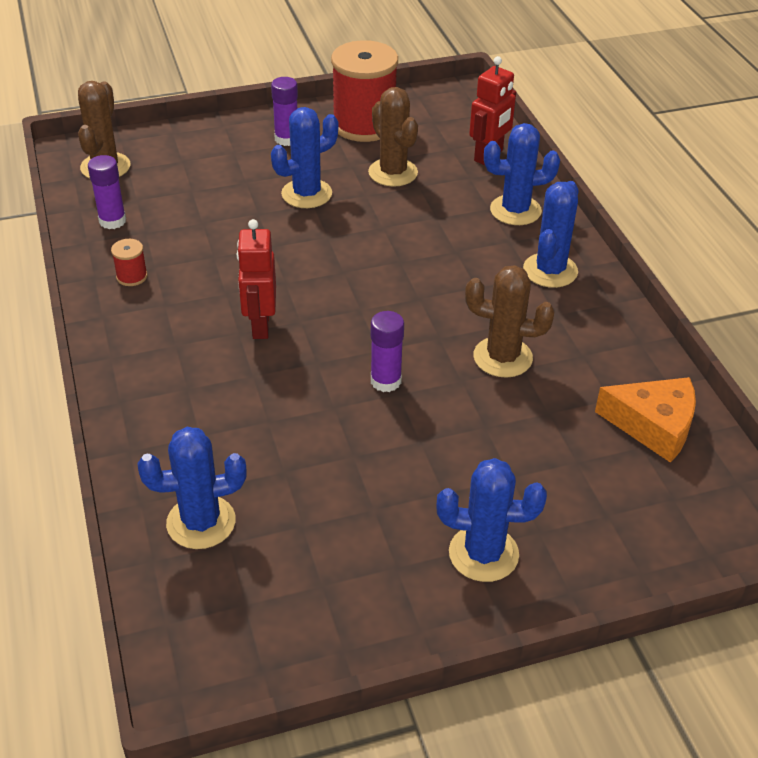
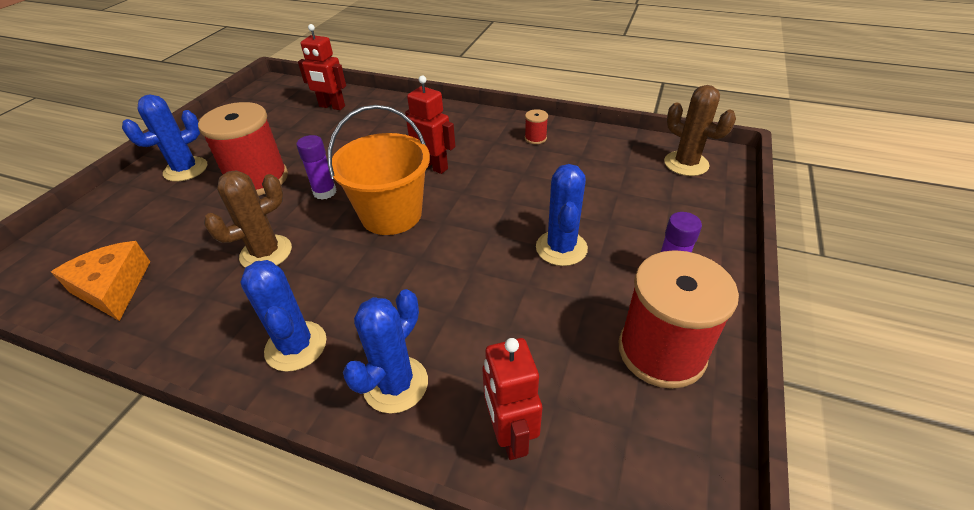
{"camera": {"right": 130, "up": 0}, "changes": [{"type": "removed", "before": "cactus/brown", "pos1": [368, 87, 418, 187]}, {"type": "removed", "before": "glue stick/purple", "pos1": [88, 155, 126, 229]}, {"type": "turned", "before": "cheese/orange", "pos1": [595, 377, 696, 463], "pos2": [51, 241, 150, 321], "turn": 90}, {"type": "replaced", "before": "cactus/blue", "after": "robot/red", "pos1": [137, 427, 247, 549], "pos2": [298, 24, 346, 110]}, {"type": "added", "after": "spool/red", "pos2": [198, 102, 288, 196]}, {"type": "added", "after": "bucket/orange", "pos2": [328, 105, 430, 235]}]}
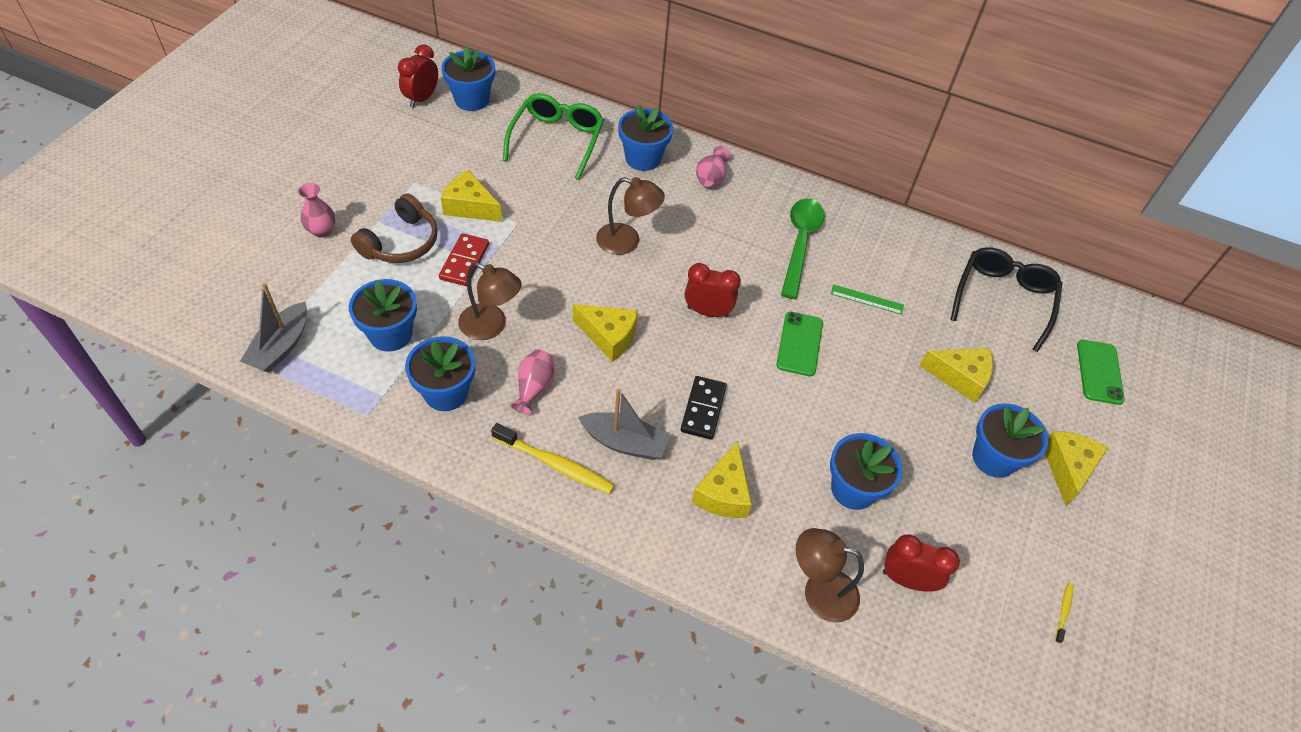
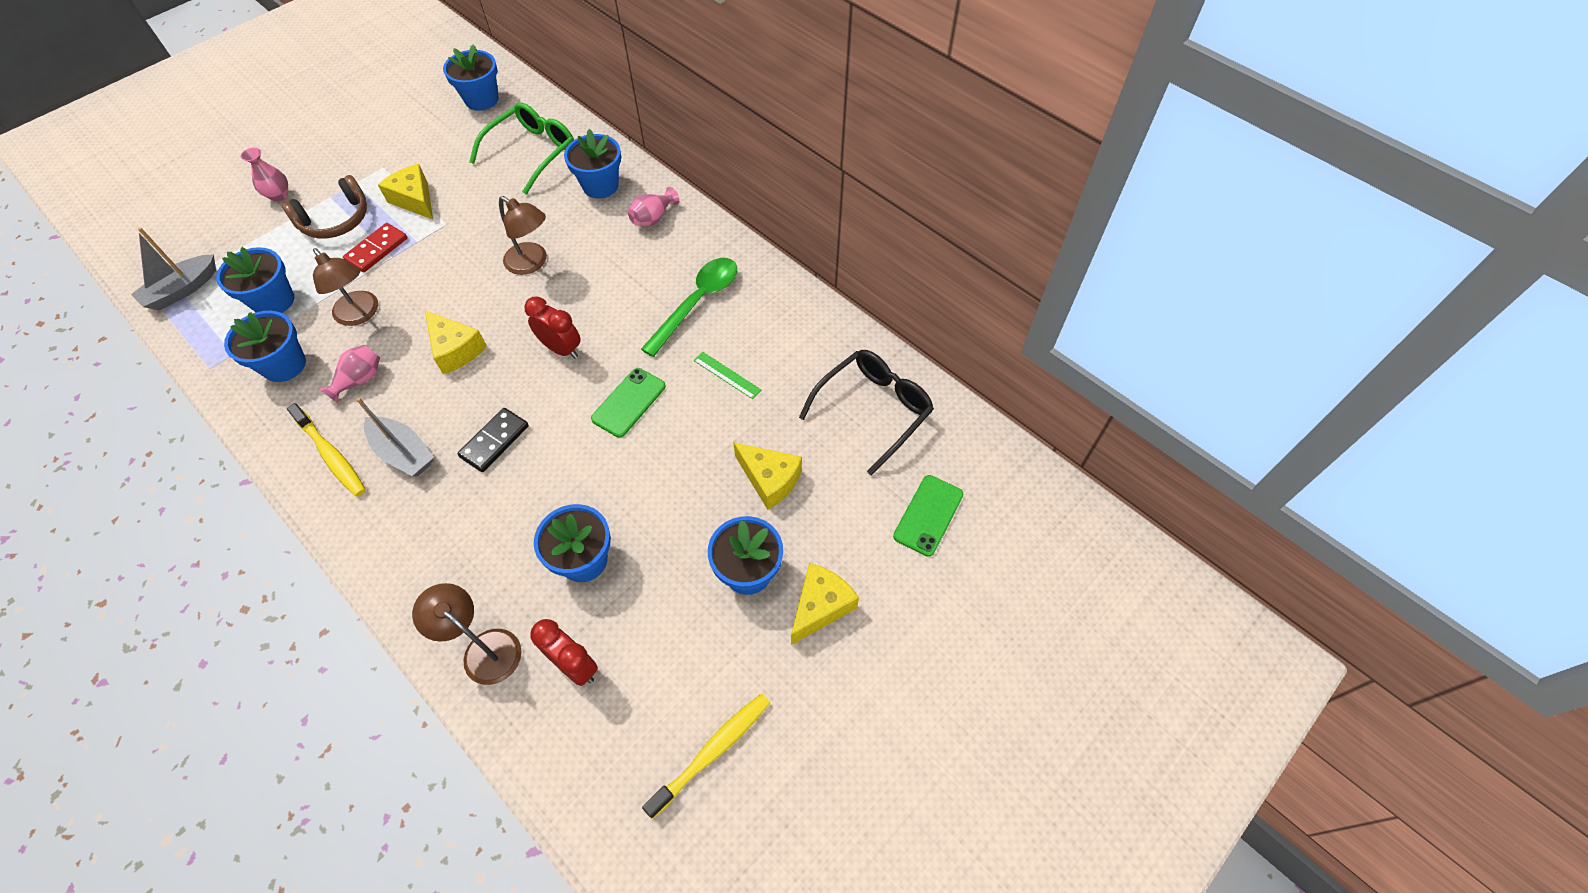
{"camera": {"right": 25, "up": 5}, "changes": [{"type": "removed", "before": "clock/red", "pos1": [398, 44, 438, 108]}, {"type": "removed", "before": "cheese/yellow", "pos1": [692, 441, 752, 518]}, {"type": "resized", "before": "toothbrush/yellow", "pos1": [1055, 583, 1073, 644], "pos2": [642, 693, 770, 819], "scale": 2.13}]}
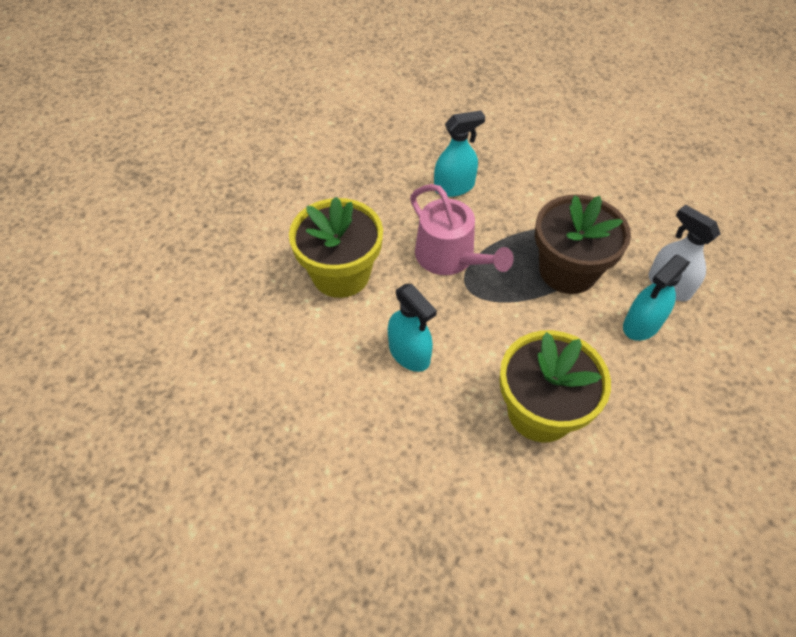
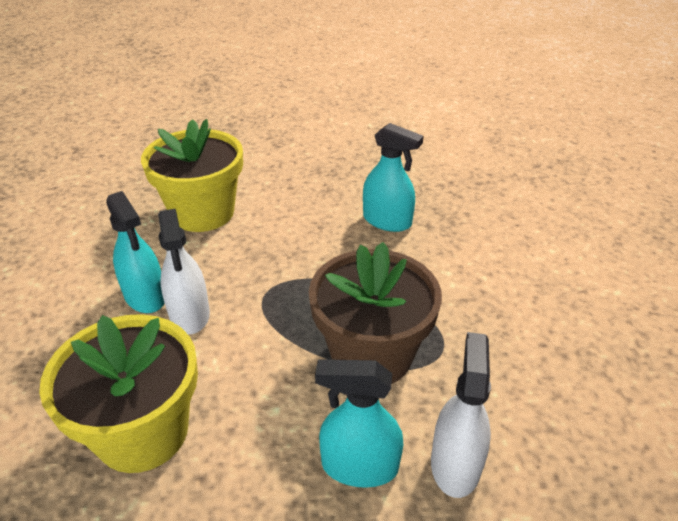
{"camera": {"right": 50, "up": -15}, "changes": [{"type": "removed", "before": "watering can/pink", "pos1": [410, 184, 514, 275]}, {"type": "turned", "before": "spray bottle/turquoise", "pos1": [388, 284, 437, 372], "pos2": [106, 191, 165, 313], "turn": -45}, {"type": "added", "after": "spray bottle/white", "pos2": [158, 209, 210, 335]}]}
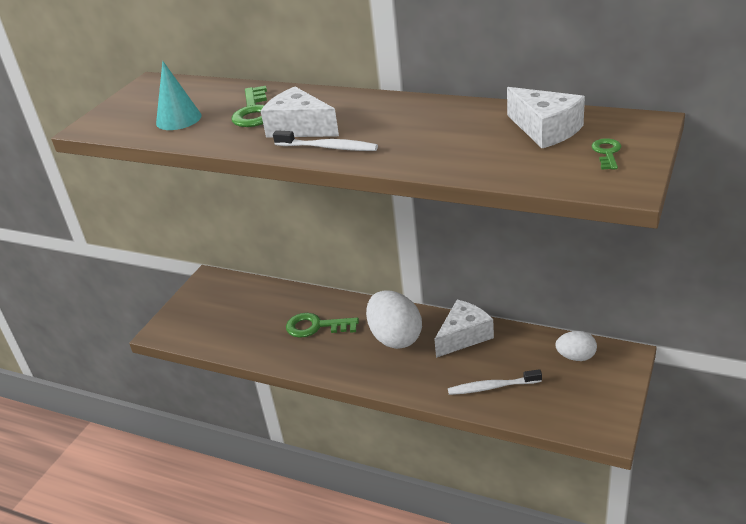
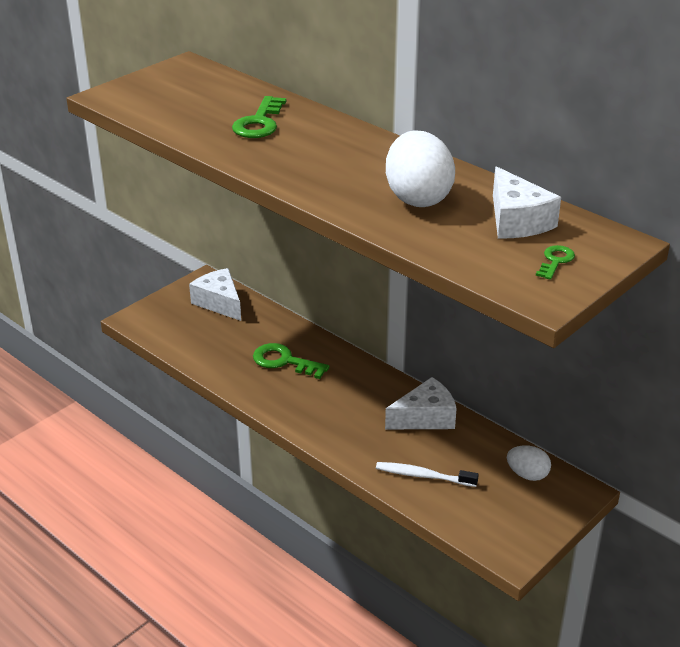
{"camera": {"right": 15, "up": 0}, "changes": [{"type": "removed", "before": "cone/turquoise", "pos1": [156, 61, 202, 130]}, {"type": "moved", "before": "cheese/white", "pos1": [261, 87, 339, 138], "pos2": [189, 268, 241, 321]}, {"type": "removed", "before": "toothbrush/white", "pos1": [273, 130, 378, 151]}, {"type": "moved", "before": "egg/white", "pos1": [366, 290, 422, 349], "pos2": [386, 130, 455, 207]}]}
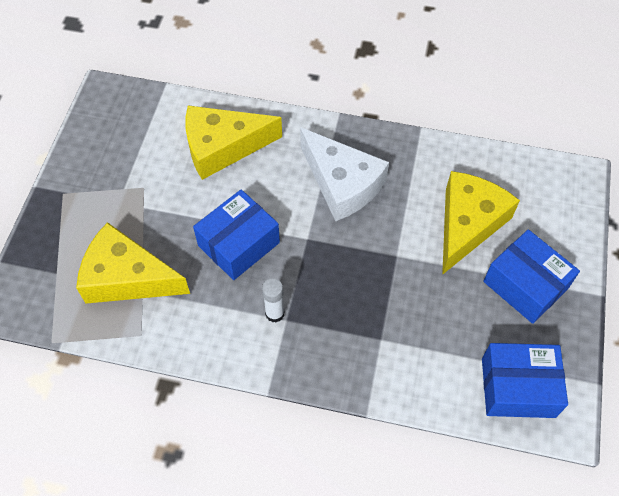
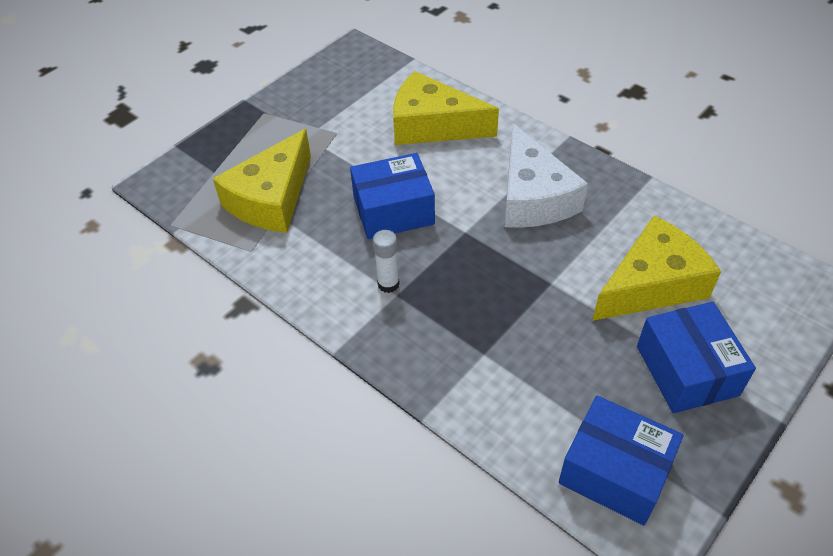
{"camera": {"right": 30, "up": -10}, "changes": [{"type": "turned", "before": "cheese/yellow", "pos1": [76, 222, 190, 304], "pos2": [213, 129, 311, 233], "turn": -105}]}
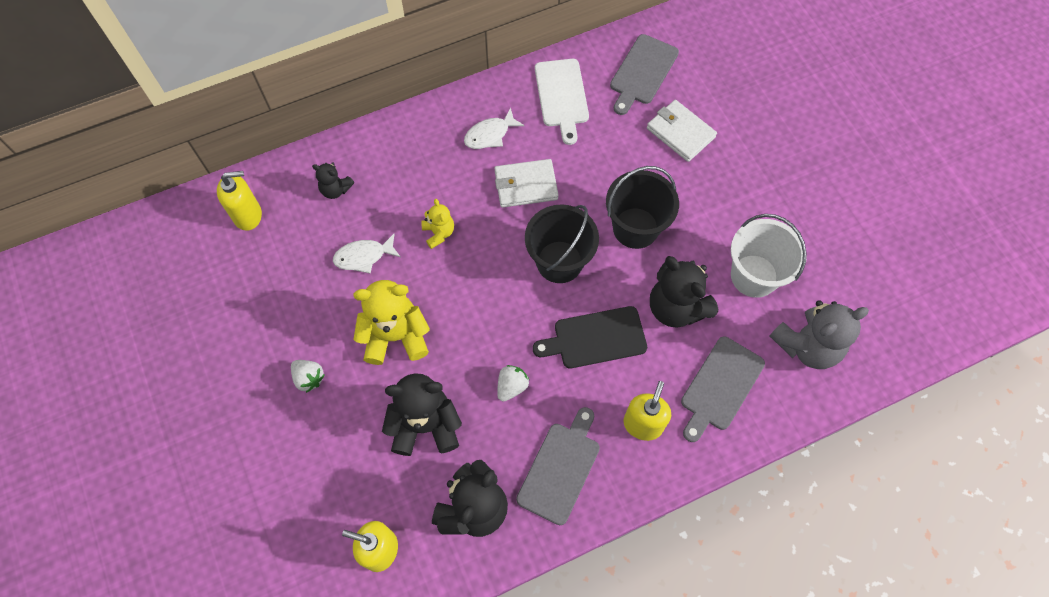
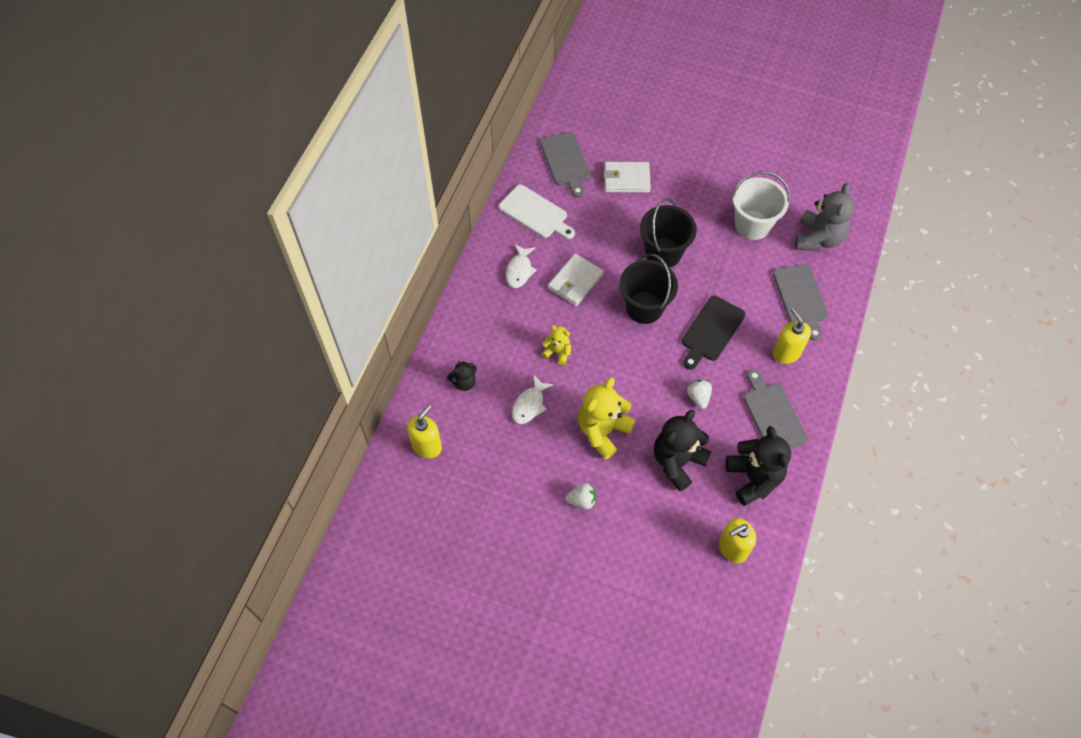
{"camera": {"right": -45, "up": -5}, "changes": [{"type": "removed", "before": "teddy bear/black", "pos1": [650, 256, 718, 328]}]}
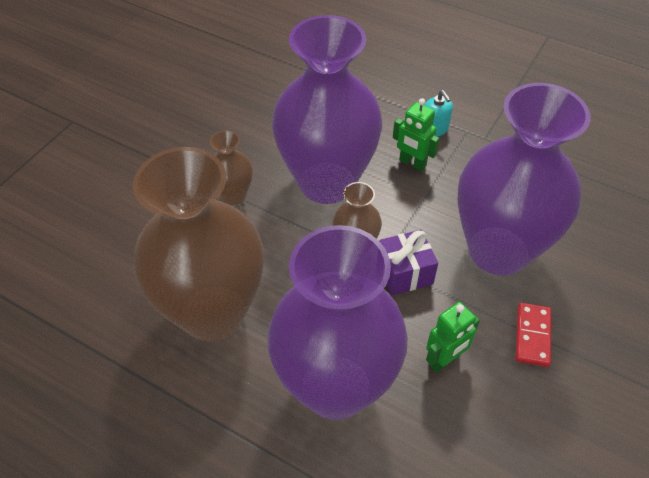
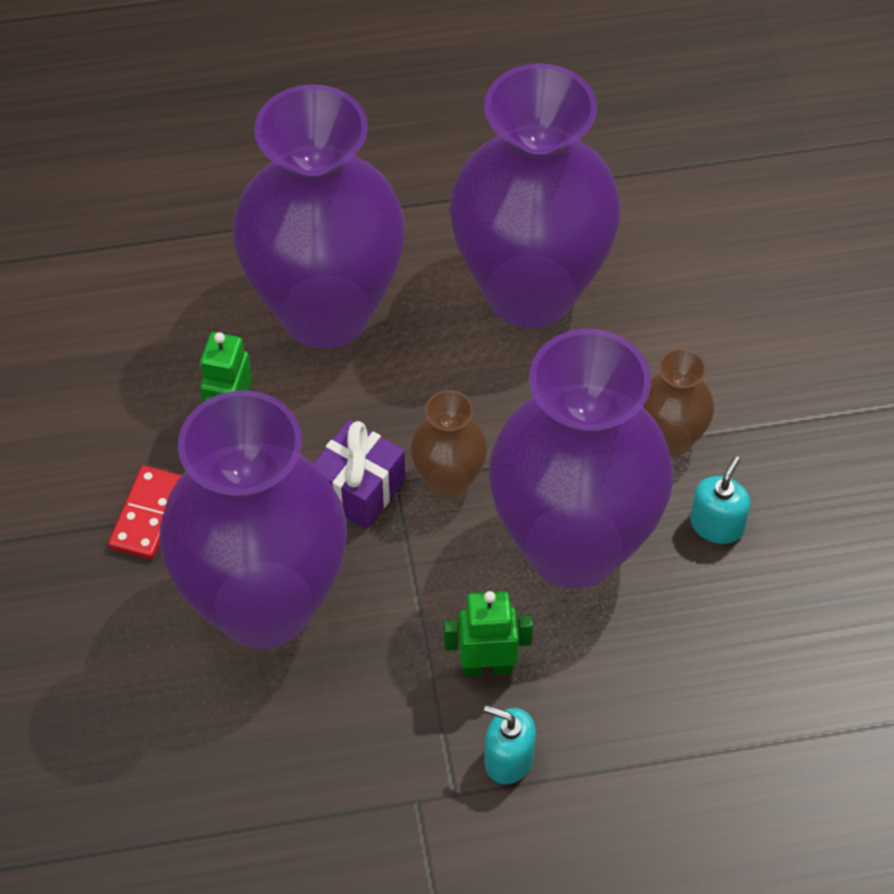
{"camera": {"right": 140, "up": 5}, "changes": [{"type": "recoloured", "before": "vase/brown", "after": "vase/purple", "pos1": [133, 147, 264, 342], "pos2": [449, 63, 621, 328]}, {"type": "turned", "before": "domino/red", "pos1": [516, 303, 551, 367], "pos2": [108, 466, 182, 560], "turn": 45}, {"type": "added", "after": "soap dispenser/turquoise", "pos2": [690, 456, 750, 544]}]}
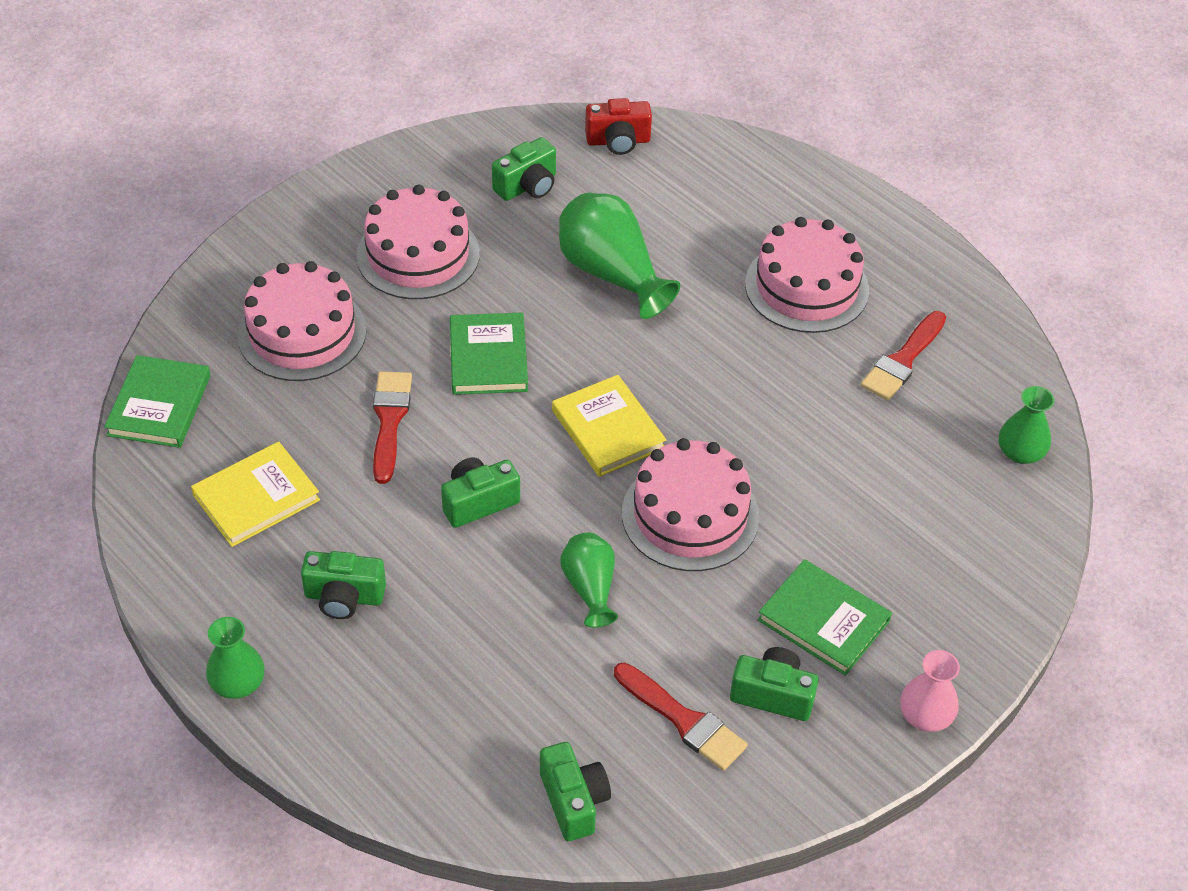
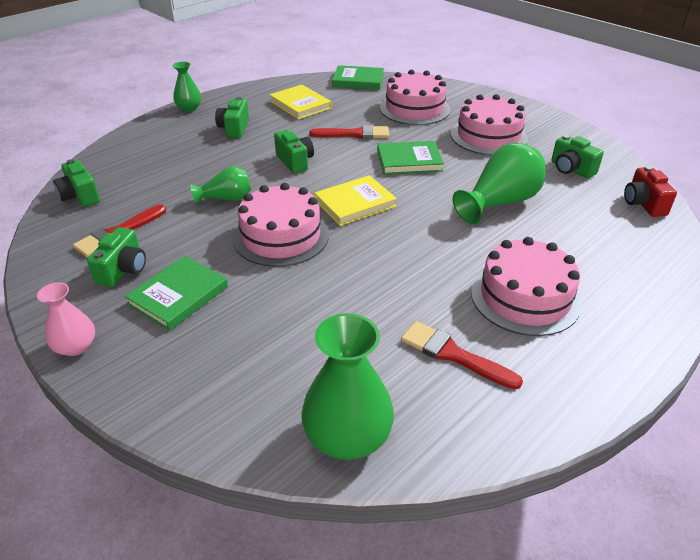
{"camera": {"right": 90, "up": -10}, "changes": [{"type": "resized", "before": "vase/green", "pos1": [999, 386, 1054, 464], "pos2": [301, 313, 394, 460], "scale": 1.71}, {"type": "turned", "before": "camera/green", "pos1": [540, 742, 611, 841], "pos2": [53, 159, 100, 207], "turn": 75}]}
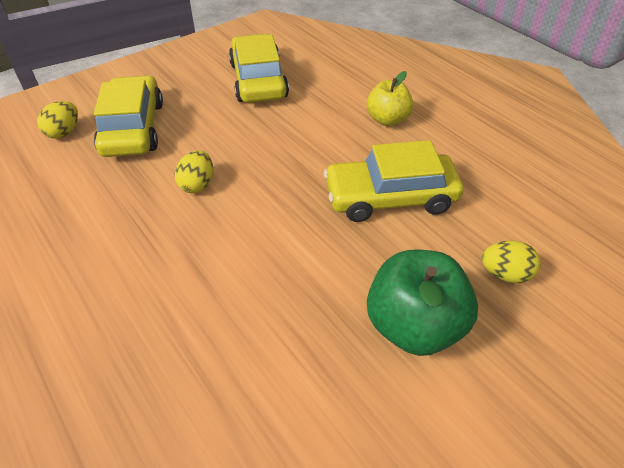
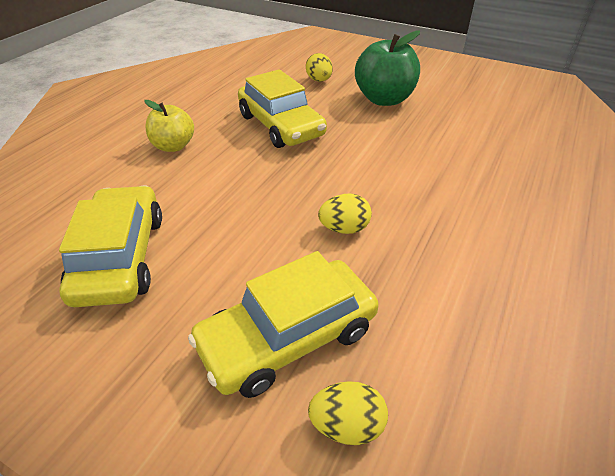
{"camera": {"right": -115, "up": -5}, "changes": [{"type": "turned", "before": "car/yellow", "pos1": [229, 34, 289, 103], "pos2": [59, 185, 162, 307], "turn": 120}]}
